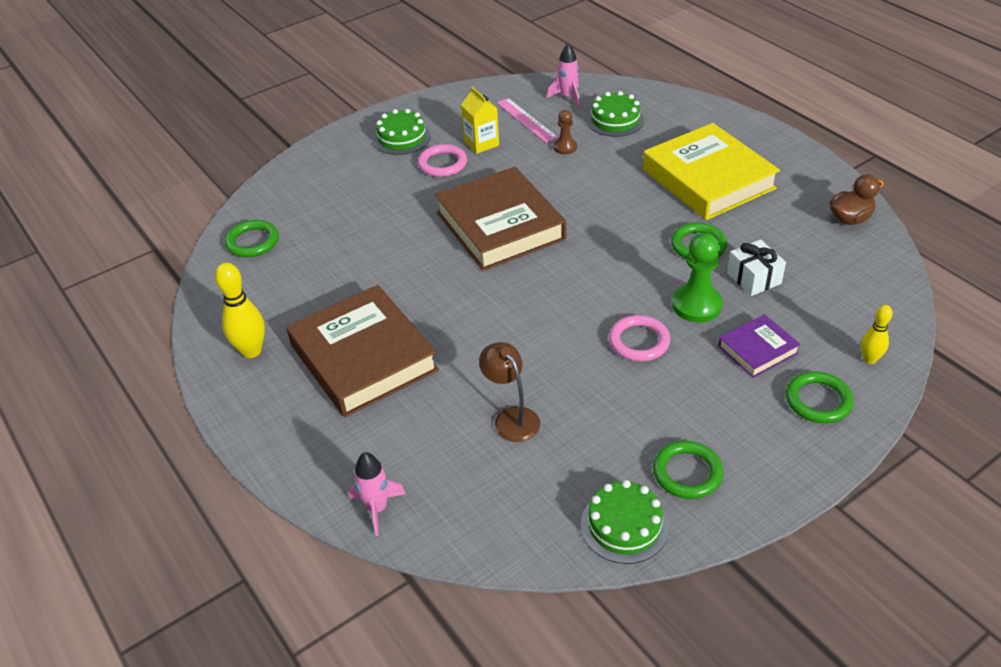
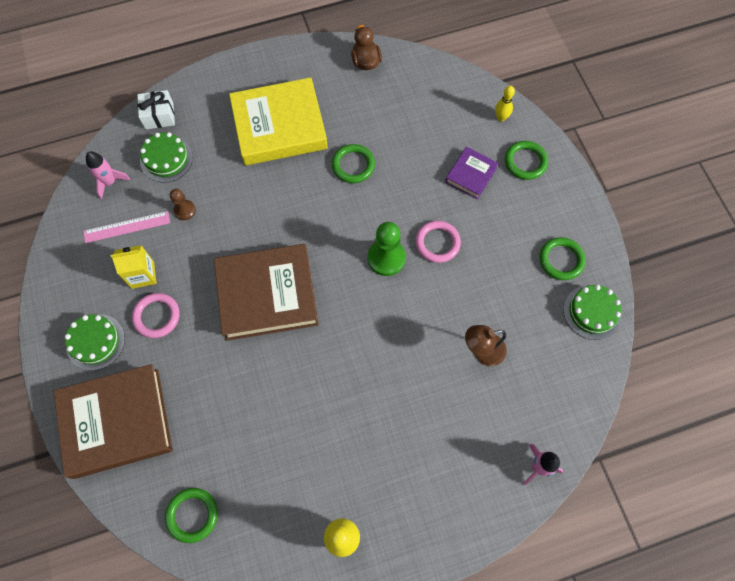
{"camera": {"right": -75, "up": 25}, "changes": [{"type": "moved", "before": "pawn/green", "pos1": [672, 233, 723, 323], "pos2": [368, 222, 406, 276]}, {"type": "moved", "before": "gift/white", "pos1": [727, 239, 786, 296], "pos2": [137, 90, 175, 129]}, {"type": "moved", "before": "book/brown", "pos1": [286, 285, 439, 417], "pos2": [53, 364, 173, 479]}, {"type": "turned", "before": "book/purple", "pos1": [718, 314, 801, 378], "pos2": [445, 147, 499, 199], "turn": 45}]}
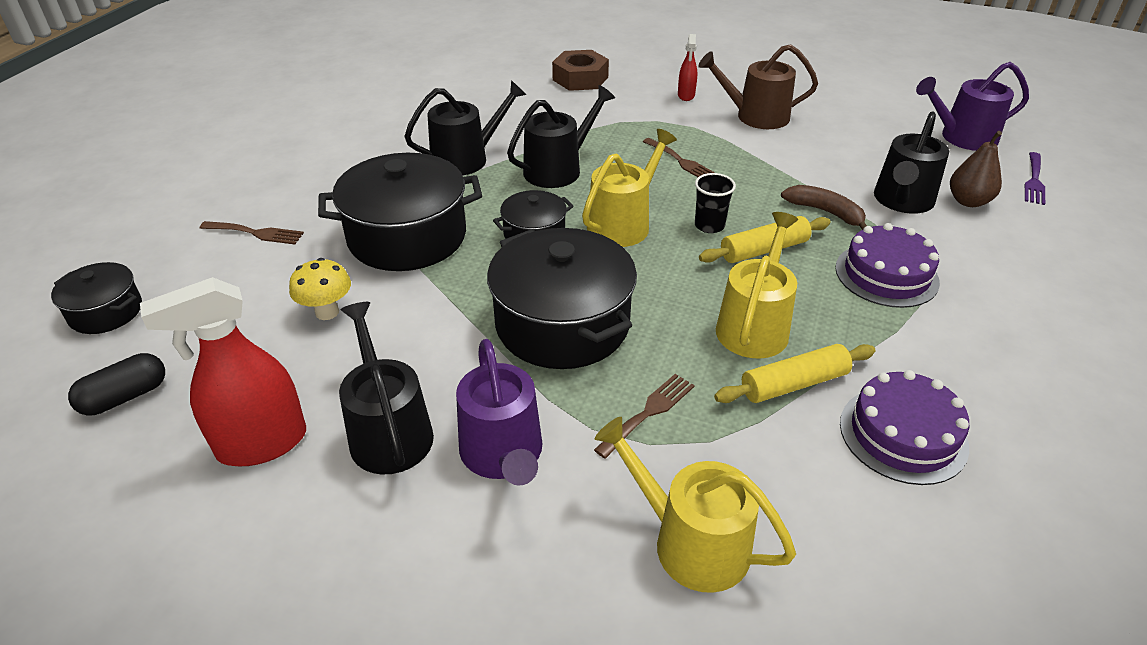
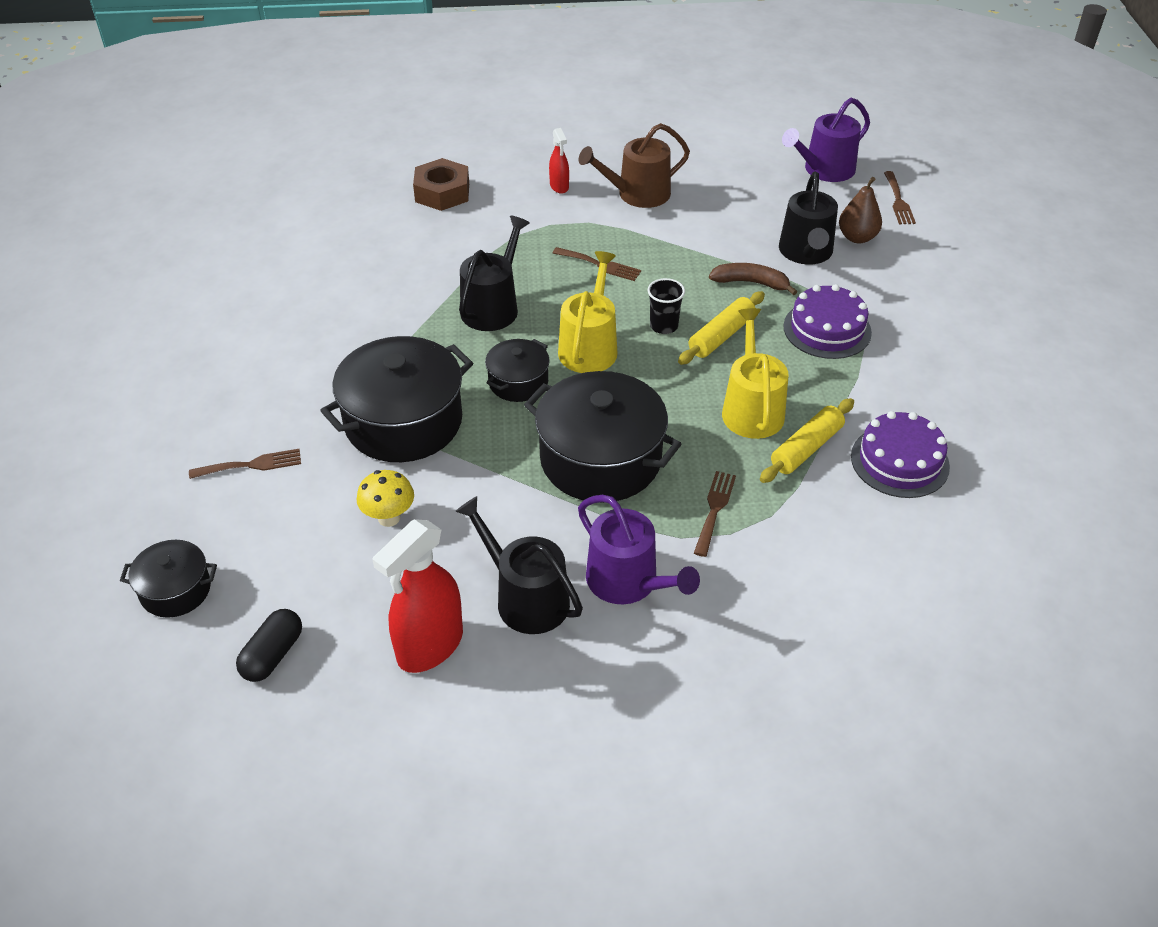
{"camera": {"right": -25, "up": 5}, "changes": [{"type": "removed", "before": "watering can/black", "pos1": [404, 80, 527, 176]}, {"type": "recoloured", "before": "fork/purple", "after": "fork/brown", "pos1": [1025, 152, 1045, 205], "pos2": [884, 171, 916, 224]}, {"type": "removed", "before": "watering can/yellow", "pos1": [595, 417, 796, 593]}]}
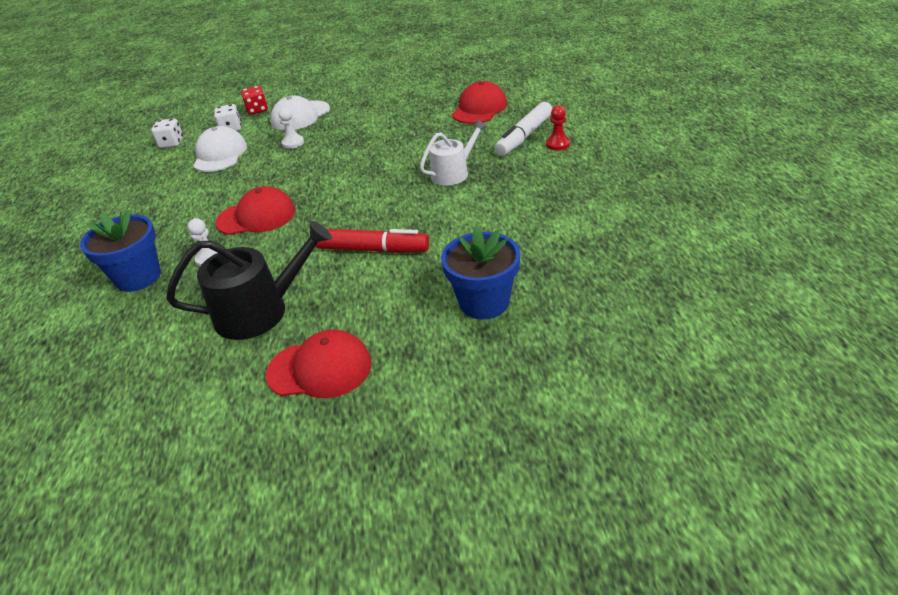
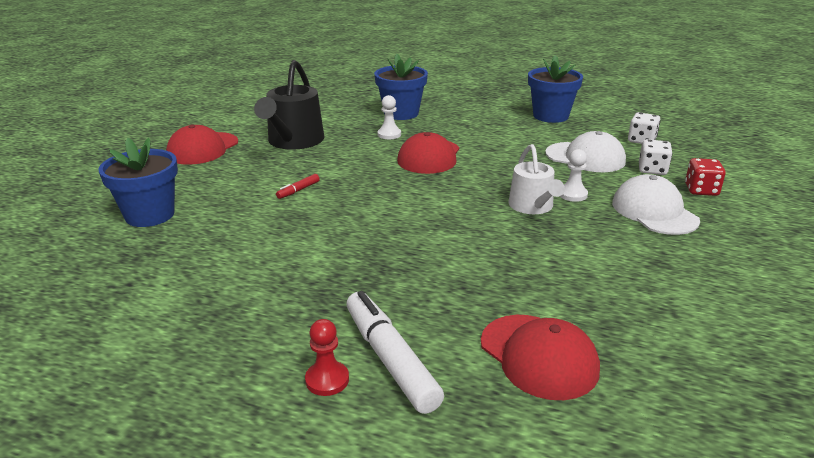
{"camera": {"right": 115, "up": -10}, "changes": [{"type": "moved", "before": "watering can/white", "pos1": [420, 119, 487, 185], "pos2": [509, 144, 565, 214]}, {"type": "resized", "before": "marker/red", "pos1": [315, 229, 429, 253], "pos2": [276, 174, 320, 199], "scale": 0.45}, {"type": "added", "after": "flower pot/blue", "pos2": [528, 55, 583, 123]}]}
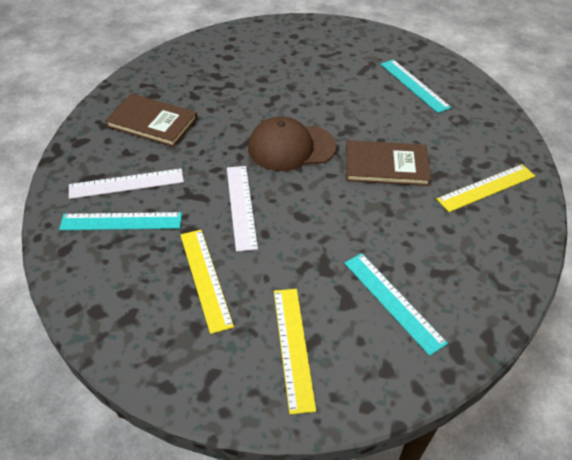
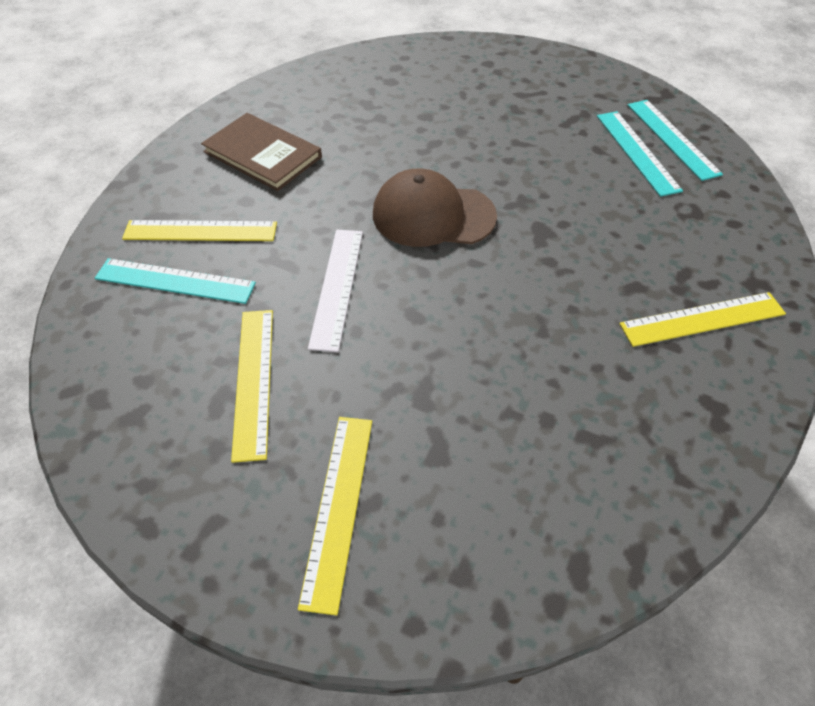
{"camera": {"right": 15, "up": 5}, "changes": [{"type": "removed", "before": "book/brown", "pos1": [346, 140, 431, 186]}, {"type": "recoloured", "before": "ruler/white", "after": "ruler/yellow", "pos1": [69, 169, 184, 199], "pos2": [122, 220, 277, 241]}, {"type": "moved", "before": "ruler/turquoise", "pos1": [344, 253, 448, 356], "pos2": [628, 100, 723, 181]}]}
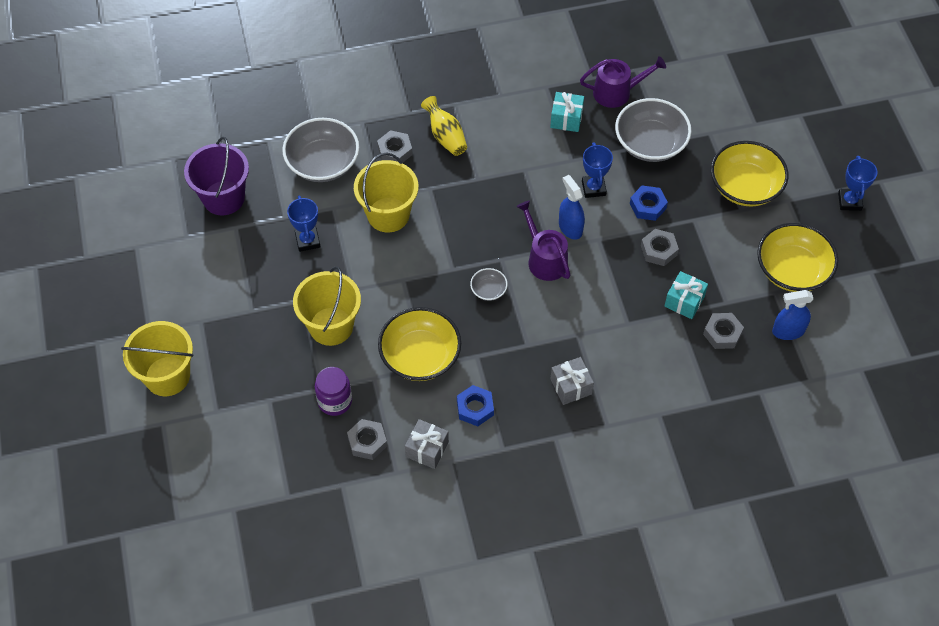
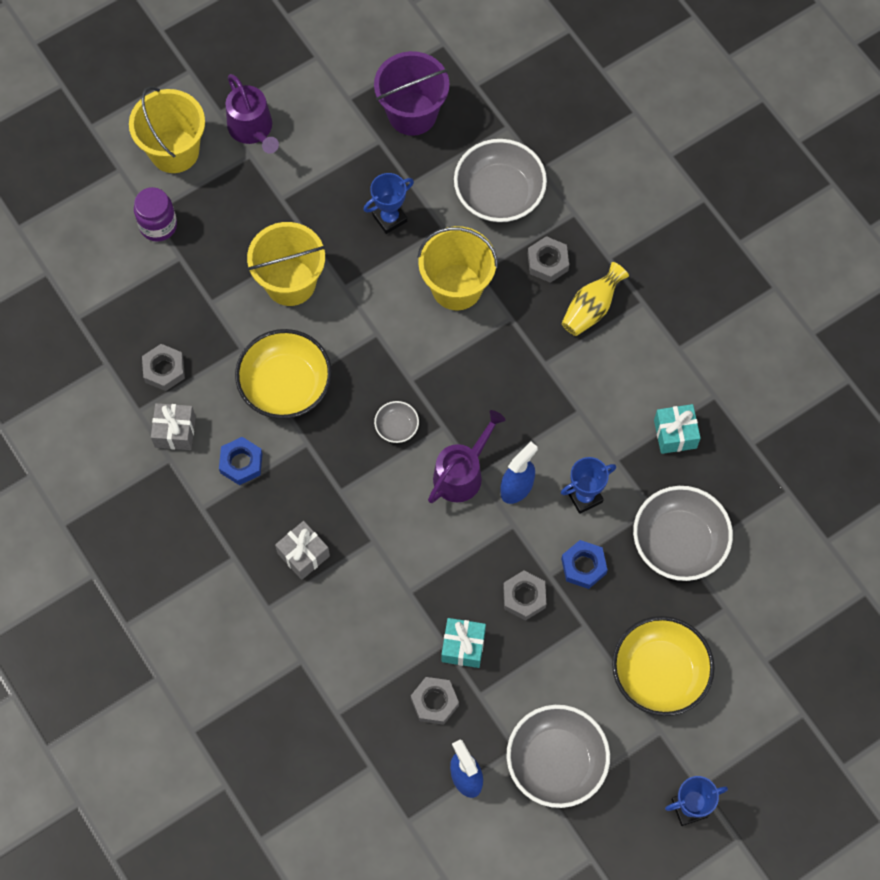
{"camera": {"right": 70, "up": 10}, "changes": [{"type": "moved", "before": "watering can/purple", "pos1": [580, 56, 666, 108], "pos2": [225, 74, 279, 154]}, {"type": "recoloured", "before": "bowl/yellow", "after": "bowl/grey", "pos1": [757, 223, 838, 292], "pos2": [506, 705, 610, 808]}, {"type": "moved", "before": "jar/purple", "pos1": [315, 367, 352, 416], "pos2": [134, 187, 177, 242]}]}
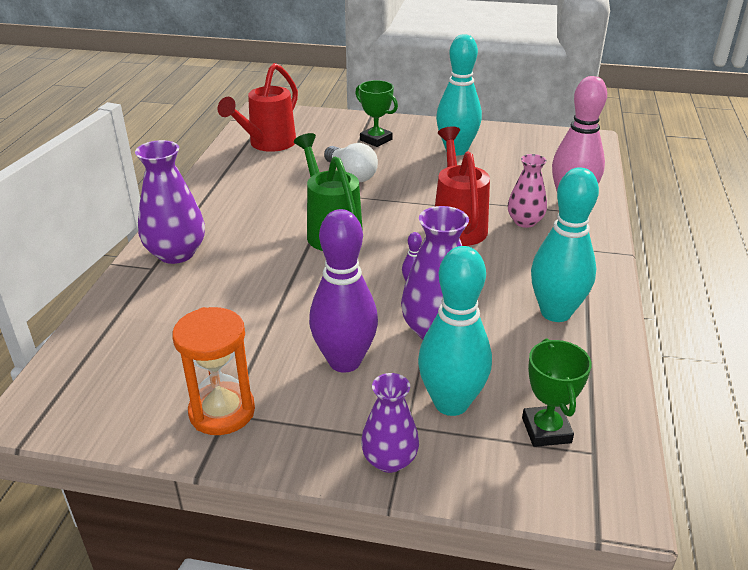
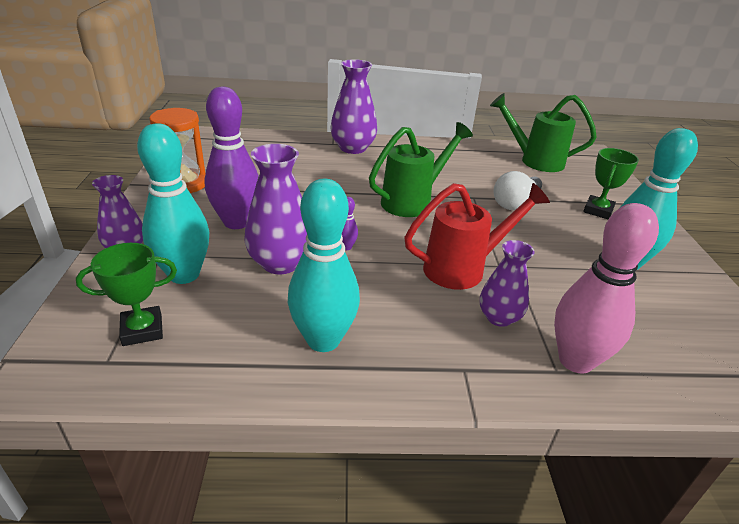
{"camera": {"right": 75, "up": 0}, "changes": [{"type": "recoloured", "before": "watering can/red", "after": "watering can/green", "pos1": [218, 63, 298, 152], "pos2": [490, 93, 597, 172]}, {"type": "recoloured", "before": "vase/pink", "after": "vase/purple", "pos1": [508, 154, 547, 228], "pos2": [480, 240, 535, 327]}]}
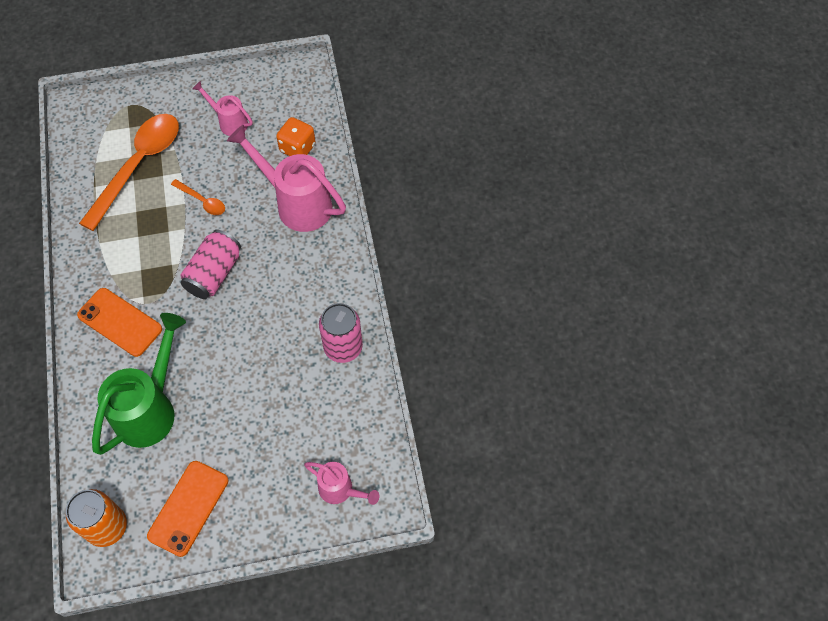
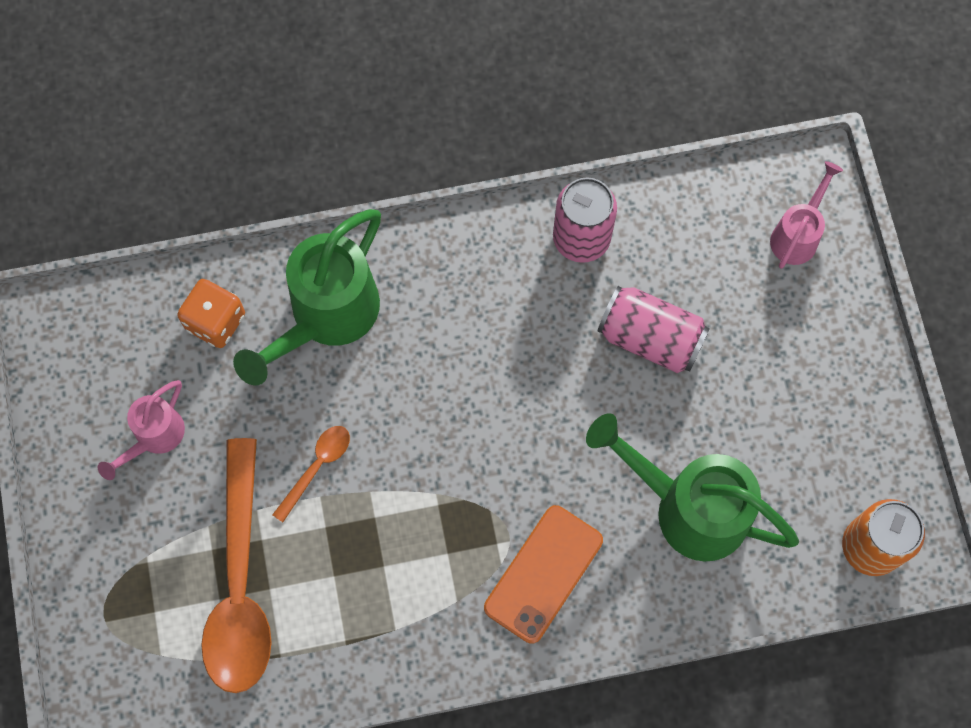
{"camera": {"right": -90, "up": 10}, "changes": [{"type": "turned", "before": "spoon/orange", "pos1": [79, 114, 179, 231], "pos2": [201, 438, 272, 693], "turn": -120}, {"type": "recoloured", "before": "watering can/pink", "after": "watering can/green", "pos1": [227, 125, 346, 232], "pos2": [233, 209, 381, 385]}, {"type": "moved", "before": "can/pink", "pos1": [181, 230, 241, 299], "pos2": [598, 286, 710, 373]}, {"type": "removed", "before": "phone/orange", "pos1": [147, 461, 228, 557]}]}
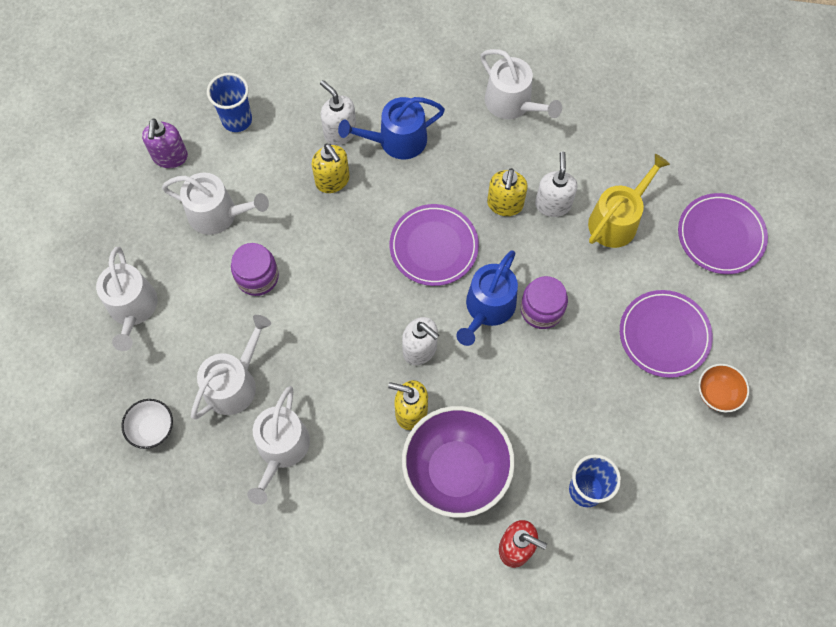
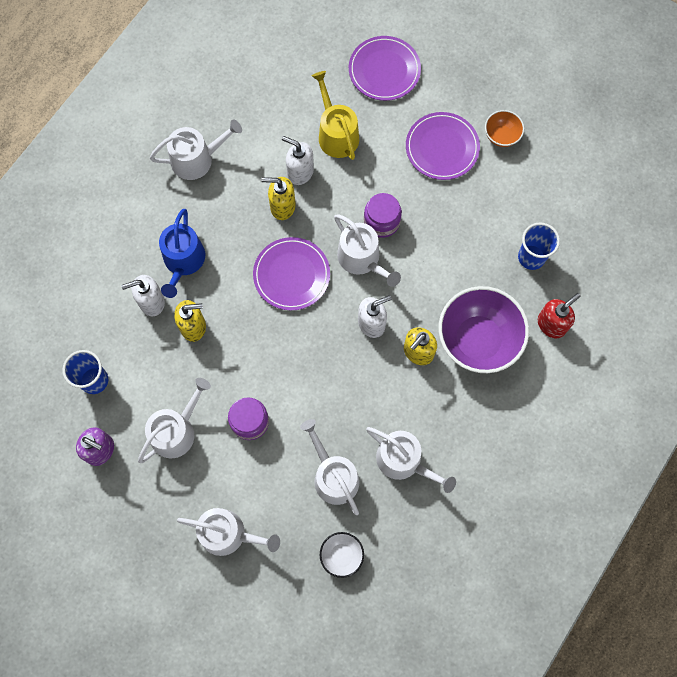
{"camera": {"right": -65, "up": 5}, "changes": [{"type": "turned", "before": "soap dispenser/yellow", "pos1": [487, 168, 528, 216], "pos2": [261, 177, 296, 220], "turn": 150}, {"type": "recoloured", "before": "watering can/blue", "after": "watering can/white", "pos1": [456, 250, 518, 346], "pos2": [334, 214, 401, 287]}]}
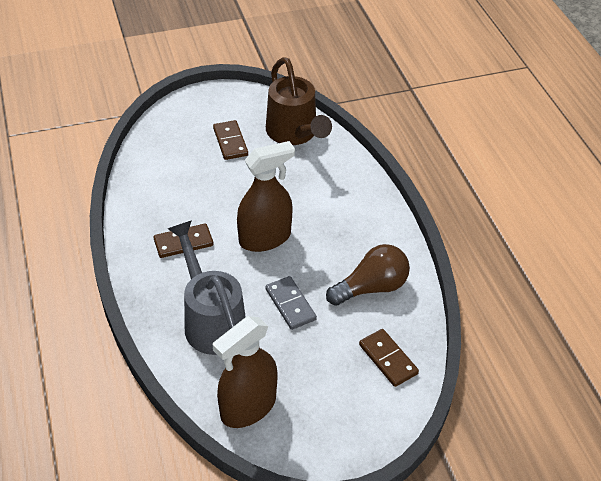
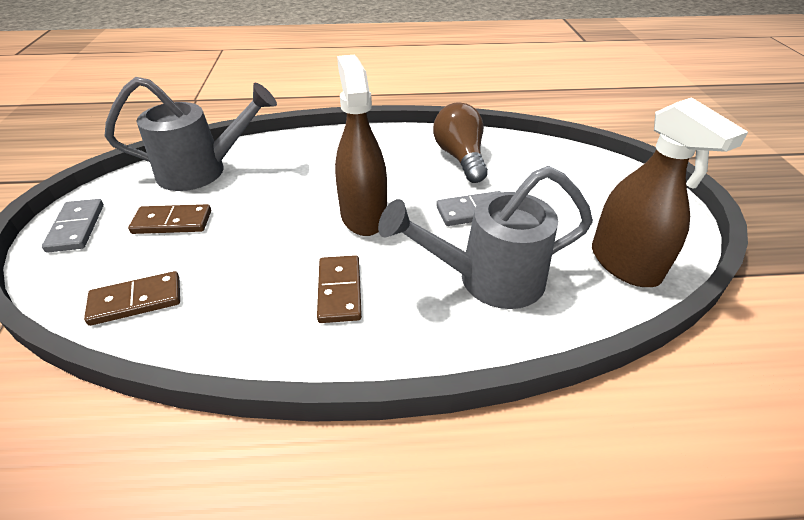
{"camera": {"right": -75, "up": -5}, "changes": [{"type": "recoloured", "before": "watering can/brown", "after": "watering can/grey", "pos1": [266, 57, 332, 145], "pos2": [105, 77, 277, 191]}, {"type": "moved", "before": "domino/brown", "pos1": [359, 329, 419, 387], "pos2": [84, 271, 180, 326]}, {"type": "added", "after": "domino/grey", "pos2": [42, 199, 104, 253]}]}
